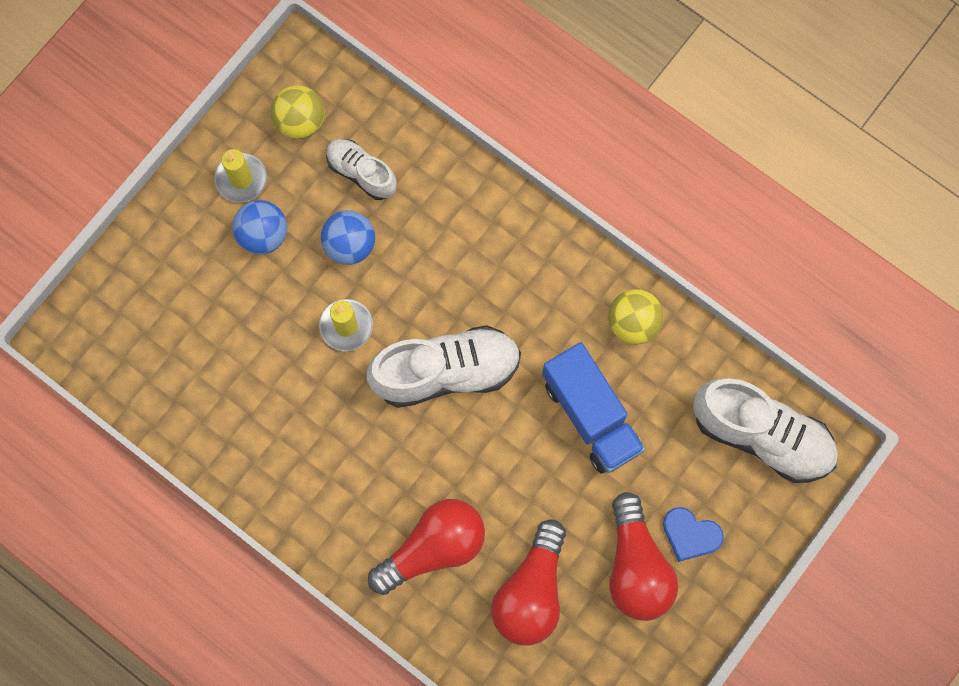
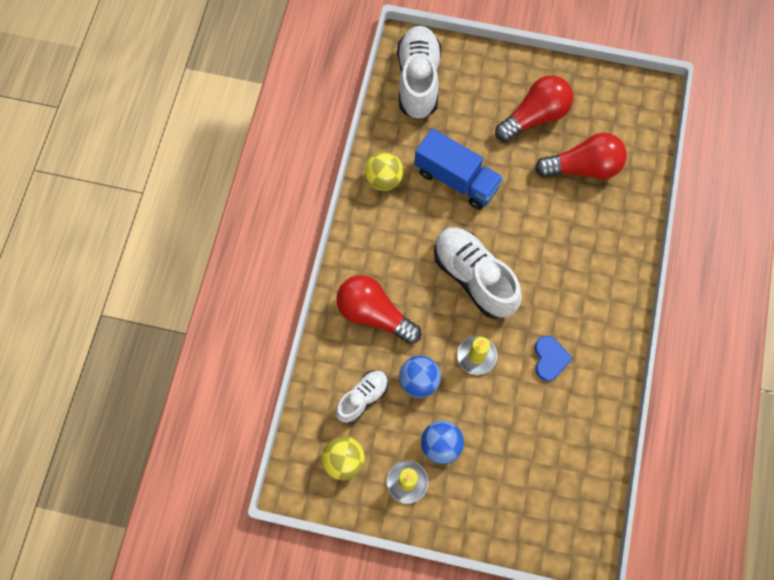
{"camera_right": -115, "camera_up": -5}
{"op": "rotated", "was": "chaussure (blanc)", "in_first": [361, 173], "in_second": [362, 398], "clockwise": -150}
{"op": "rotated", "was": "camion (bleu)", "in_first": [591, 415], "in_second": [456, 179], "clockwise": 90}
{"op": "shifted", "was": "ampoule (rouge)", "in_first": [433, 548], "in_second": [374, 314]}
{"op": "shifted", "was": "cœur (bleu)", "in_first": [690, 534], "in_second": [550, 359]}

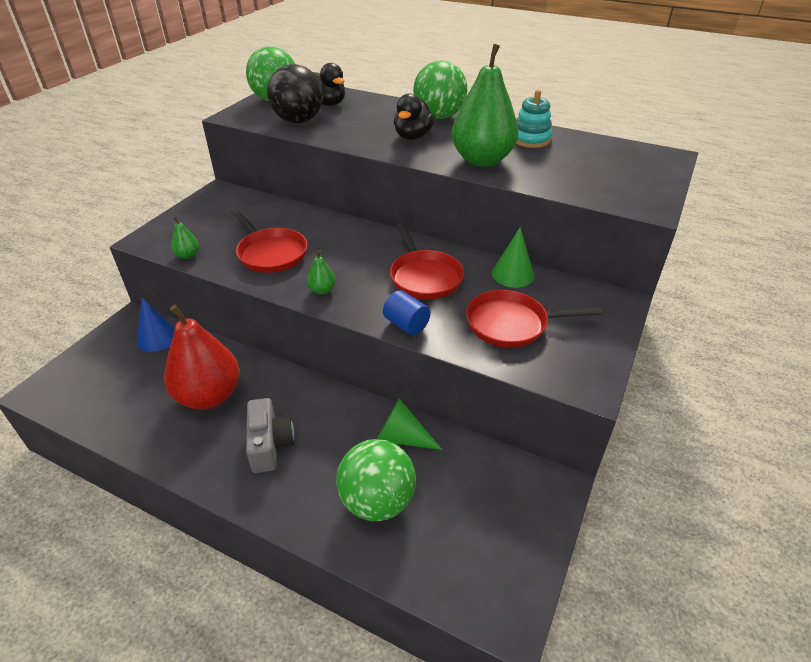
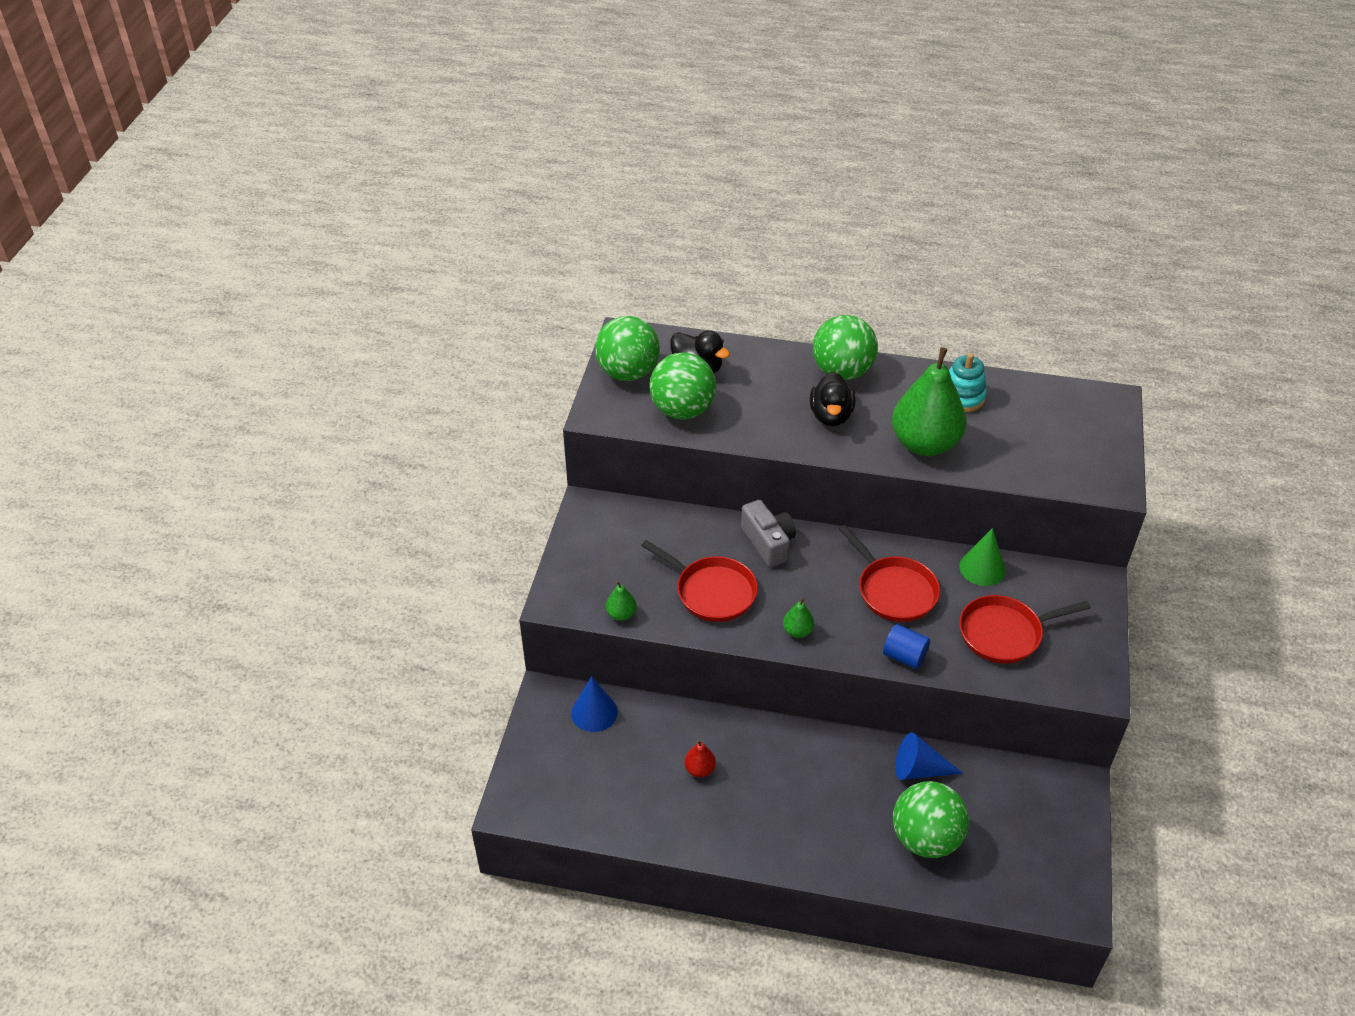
{"camera_right": -15, "camera_up": 5}
{"op": "repainted", "was": "balle (noir)", "now": "balle (vert)", "in_first": [298, 121], "in_second": [682, 410]}
{"op": "scaled", "was": "poire (rouge)", "in_first": [209, 396], "in_second": [699, 769], "ratio": 0.41}
{"op": "shifted", "was": "appareil photo (gris)", "in_first": [270, 445], "in_second": [768, 543]}
{"op": "repainted", "was": "cône (vert)", "now": "cône (bleu)", "in_first": [402, 437], "in_second": [919, 769]}

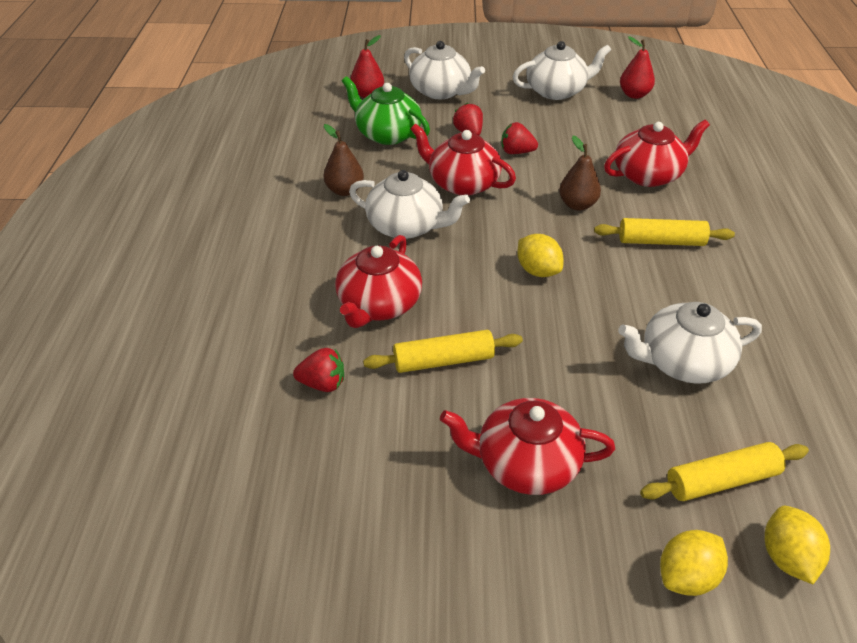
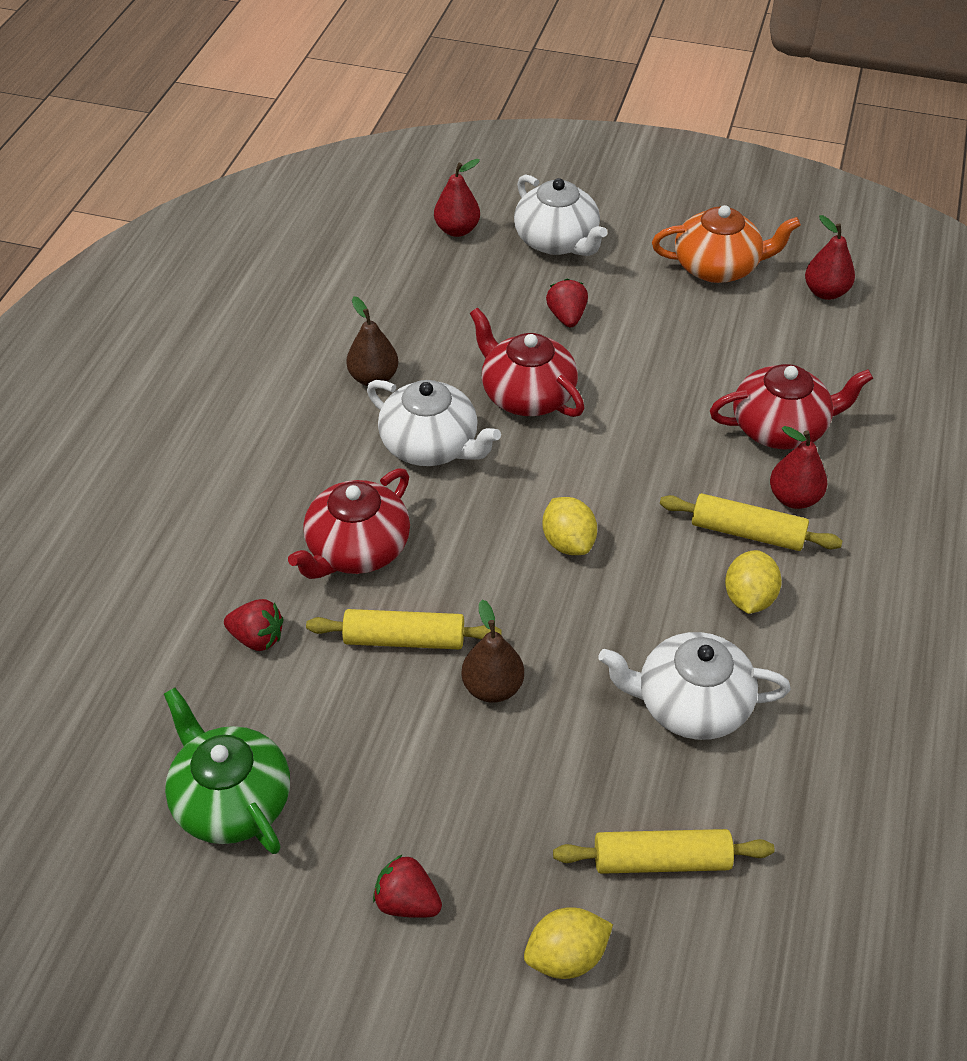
{"camera_right": 15, "camera_up": 5}
{"op": "repainted", "was": "théière (blanc)", "now": "théière (orange)", "in_first": [557, 91], "in_second": [718, 267]}
{"op": "shifted", "was": "théière (vert)", "in_first": [387, 134], "in_second": [231, 800]}
{"op": "shifted", "was": "fraise (rouge)", "in_first": [516, 152], "in_second": [407, 901]}
{"op": "shifted", "was": "poire (marron)", "in_first": [577, 205], "in_second": [492, 687]}
{"op": "gone", "was": "théière (rouge)", "in_first": [525, 463]}
{"op": "shifted", "was": "citron (jaune)", "in_first": [787, 557], "in_second": [749, 598]}
{"op": "new", "now": "poire (rouge)", "in_second": [794, 498]}

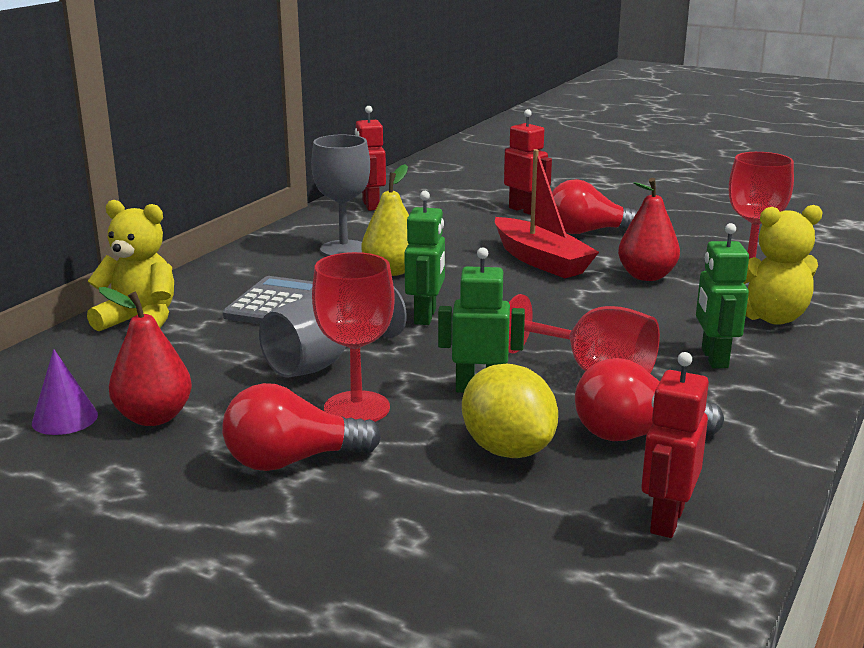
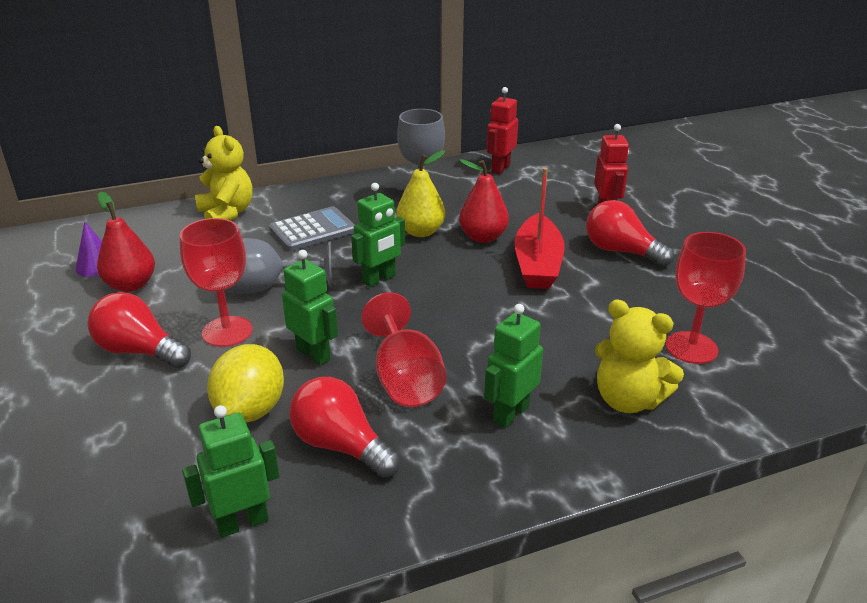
{"camera_right": 40, "camera_up": 10}
{"op": "shifted", "was": "poire (rouge)", "in_first": [646, 276], "in_second": [483, 237]}
{"op": "repainted", "was": "robot (rouge)", "now": "robot (vert)", "in_first": [666, 520], "in_second": [242, 522]}

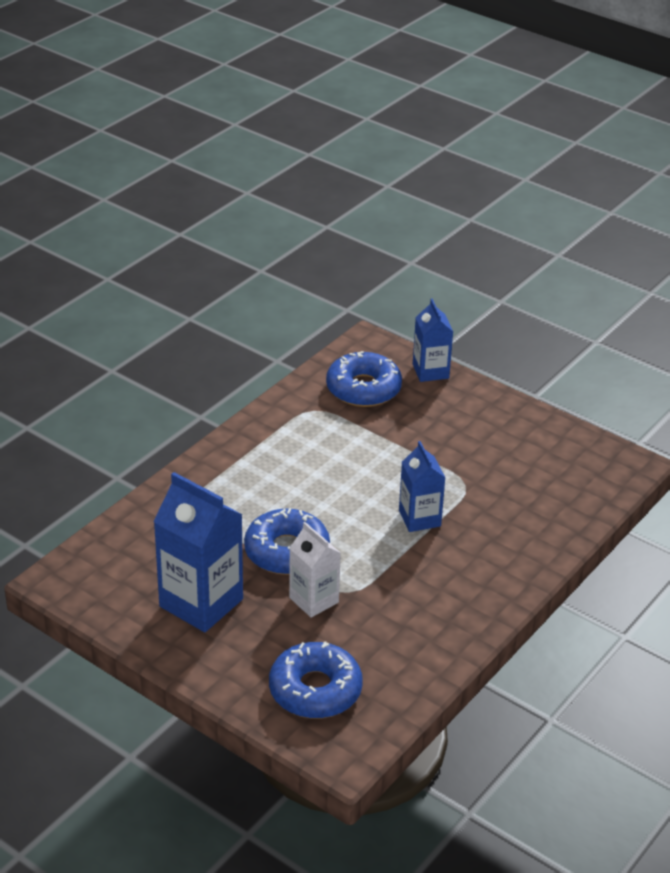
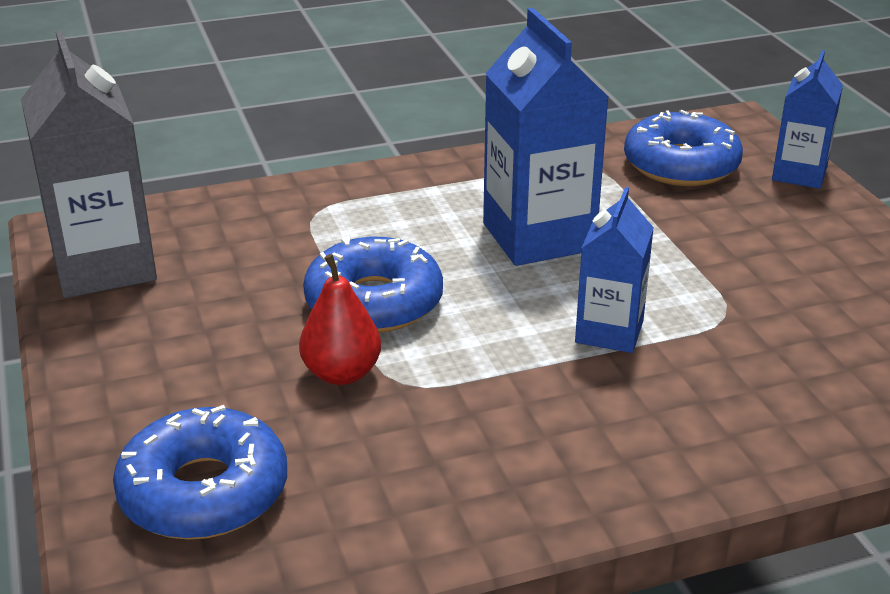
{"camera_right": 35, "camera_up": -5}
{"op": "shifted", "was": "brique de lait (bleu)", "in_first": [201, 603], "in_second": [538, 237]}
{"op": "swapped", "was": "brique de lait (blanc)", "now": "poire (rouge)", "in_first": [314, 600], "in_second": [342, 373]}
{"op": "new", "now": "brique de lait (gris)", "in_second": [104, 266]}

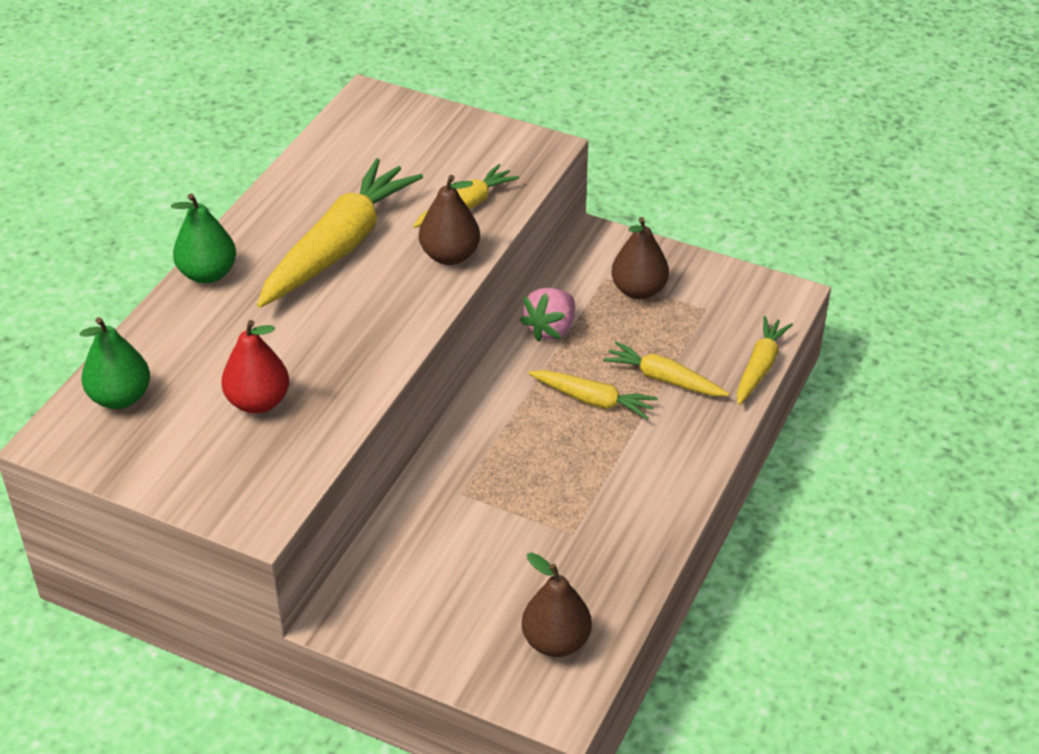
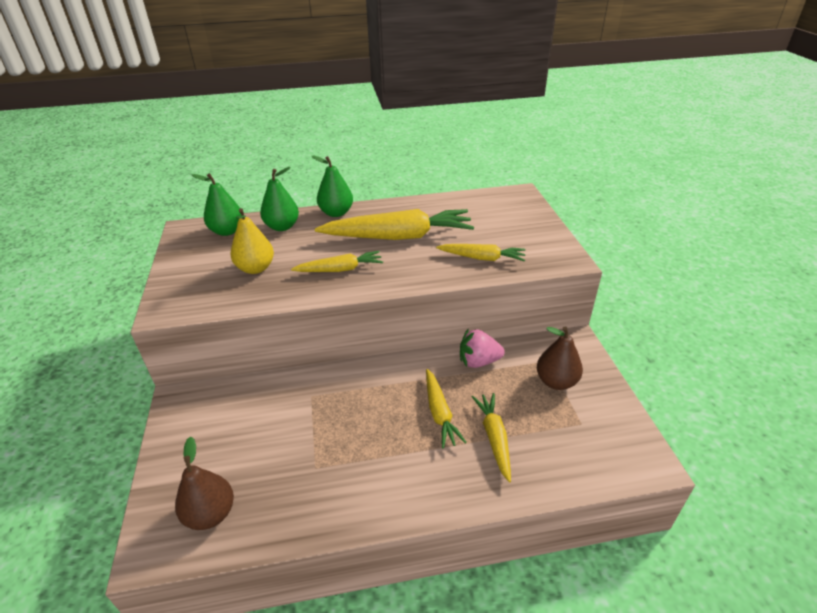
{"camera_right": 55, "camera_up": -5}
{"op": "gone", "was": "poire (marron)", "in_first": [450, 256]}
{"op": "shifted", "was": "carotte (jaune)", "in_first": [760, 367], "in_second": [340, 269]}
{"op": "repainted", "was": "poire (rouge)", "now": "poire (jaune)", "in_first": [258, 402], "in_second": [255, 268]}
{"op": "new", "now": "poire (vert)", "in_second": [282, 227]}

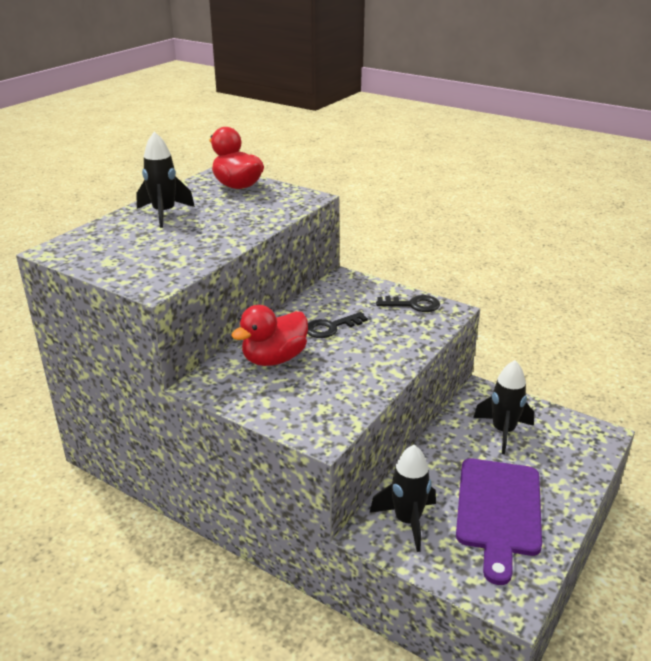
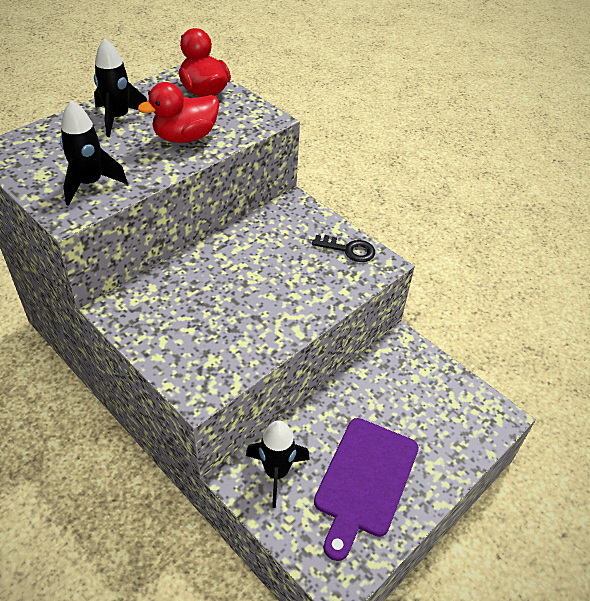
{"camera_right": 10, "camera_up": 15}
{"op": "shifted", "was": "canard (rouge)", "in_first": [274, 359], "in_second": [185, 137]}
{"op": "gone", "was": "clé (noir)", "in_first": [331, 327]}
{"op": "shifted", "was": "fusée (noir)", "in_first": [503, 431], "in_second": [90, 184]}

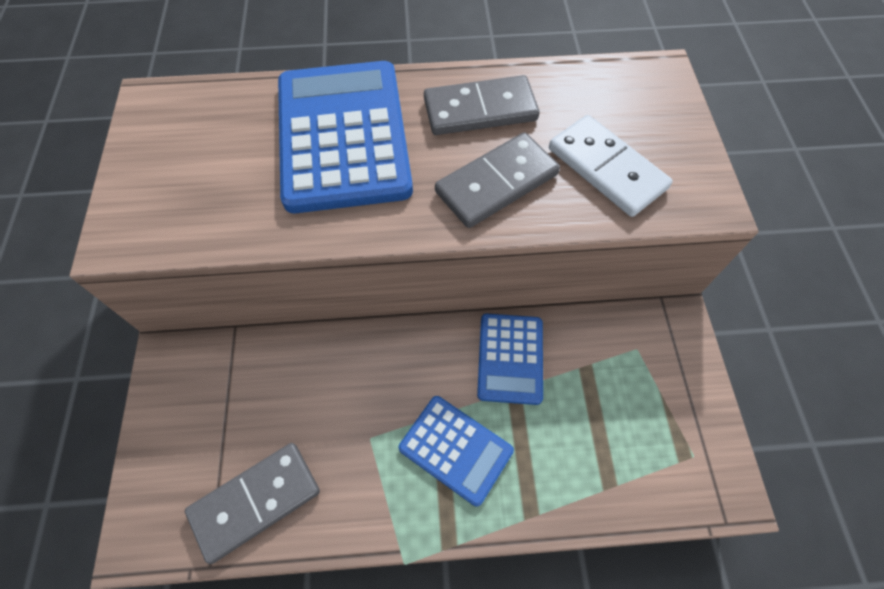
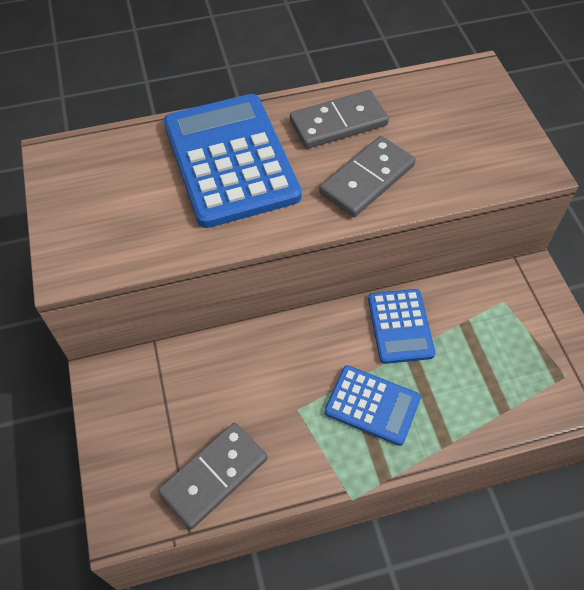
{"camera_right": -10, "camera_up": -5}
{"op": "gone", "was": "domino (blanc)", "in_first": [606, 168]}

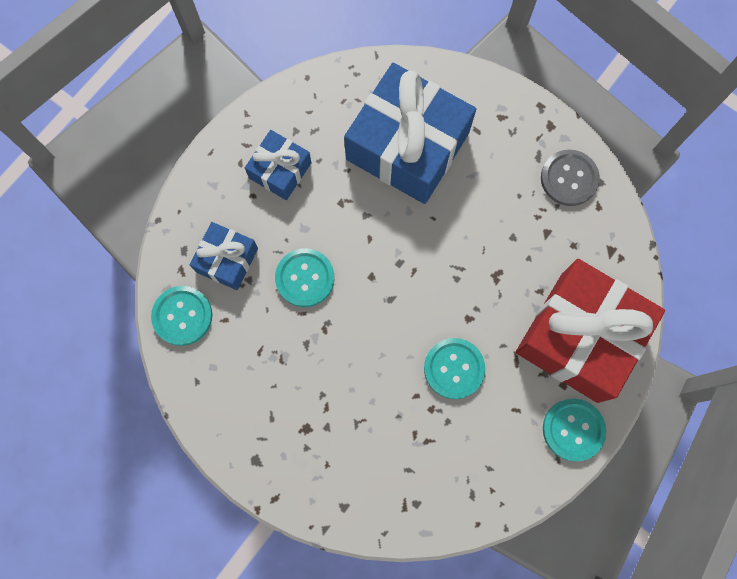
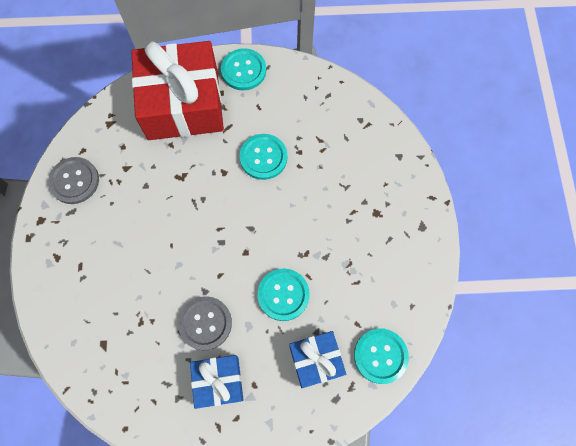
{"camera_right": -130, "camera_up": -5}
{"op": "gone", "was": "cadeau (bleu)", "in_first": [407, 146]}
{"op": "new", "now": "bouton (gris)", "in_second": [205, 323]}

